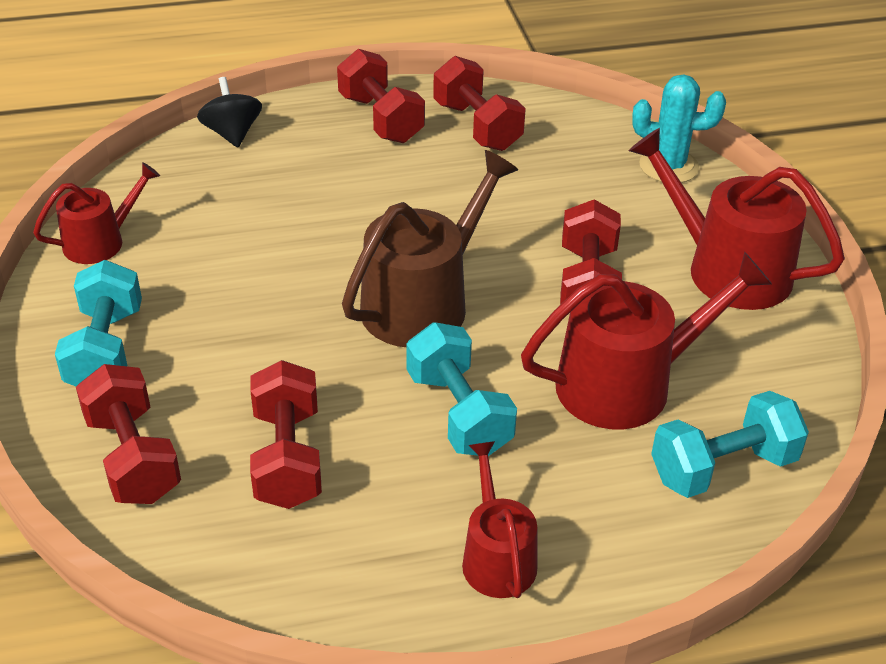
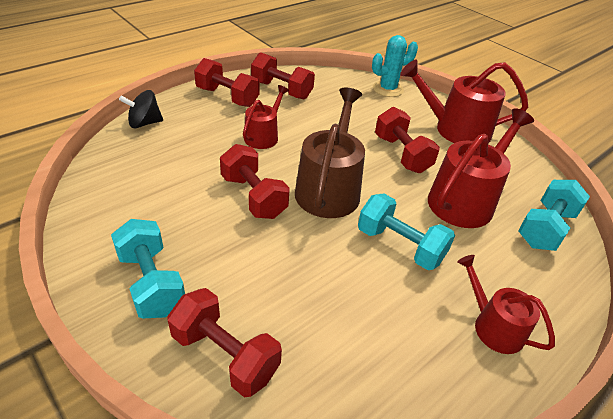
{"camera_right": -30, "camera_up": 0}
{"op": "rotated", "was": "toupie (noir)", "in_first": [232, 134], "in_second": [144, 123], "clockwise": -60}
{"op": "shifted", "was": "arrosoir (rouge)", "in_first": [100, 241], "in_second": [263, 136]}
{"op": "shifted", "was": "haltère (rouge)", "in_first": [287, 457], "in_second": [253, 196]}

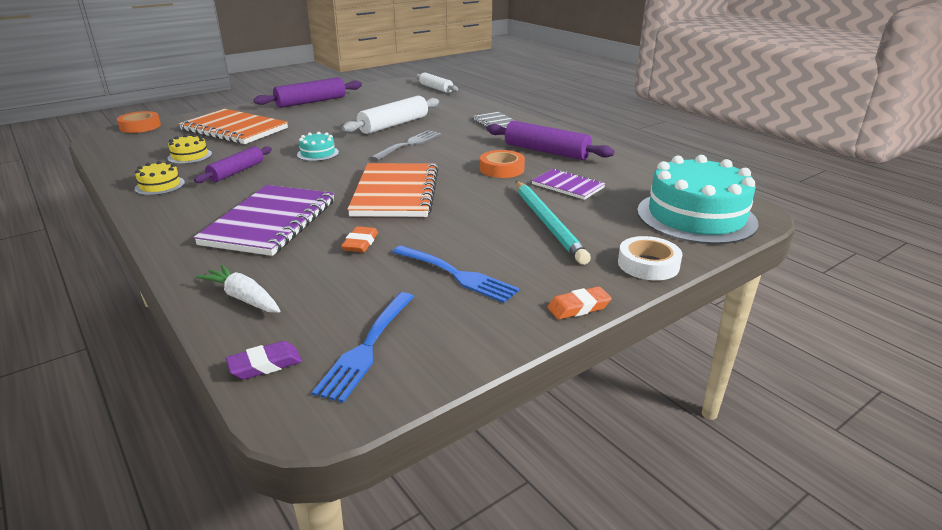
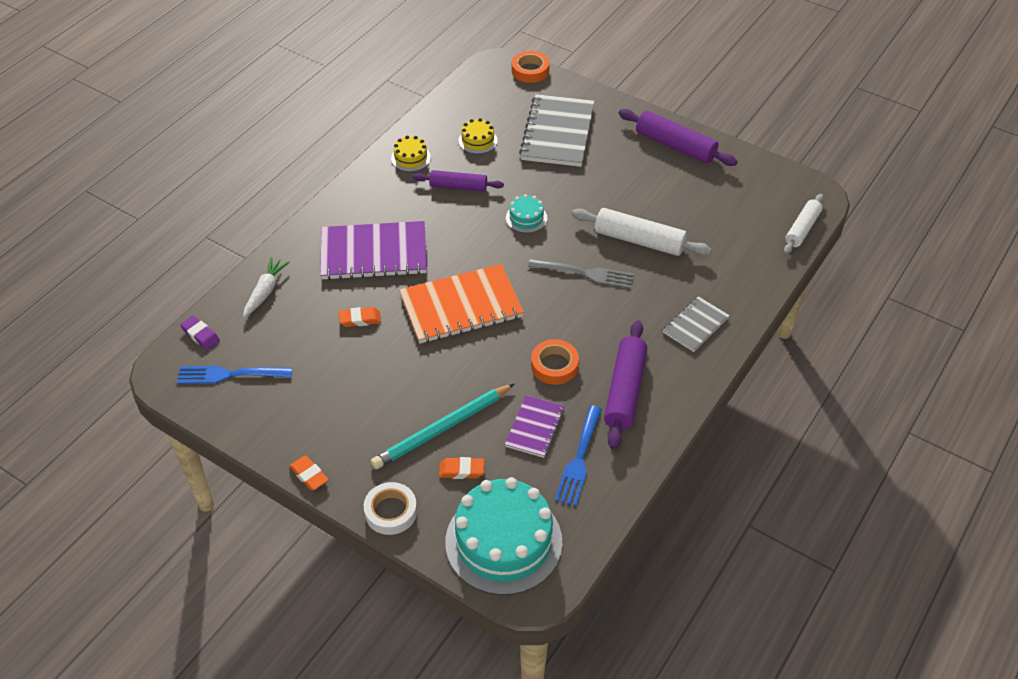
{"camera_right": 70, "camera_up": 20}
{"op": "repainted", "was": "carnet (orange)", "now": "carnet (gris)", "in_first": [234, 129], "in_second": [557, 133]}
{"op": "shifted", "was": "fourchette (bleu)", "in_first": [456, 275], "in_second": [579, 459]}
{"op": "new", "now": "gomme (orange)", "in_second": [461, 470]}

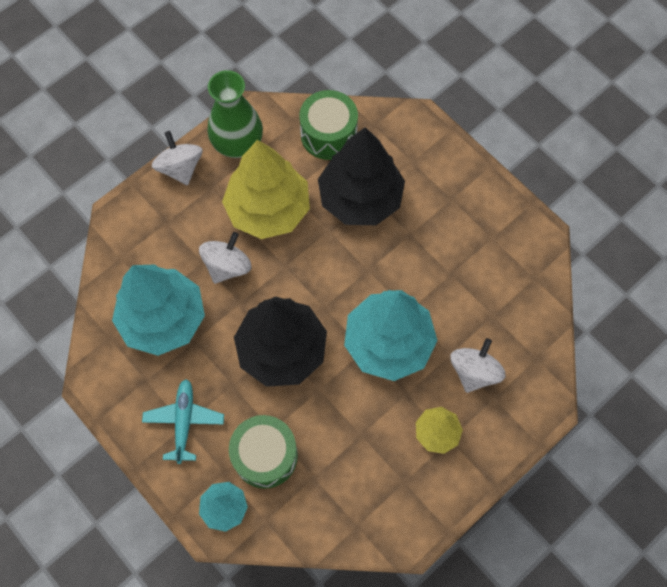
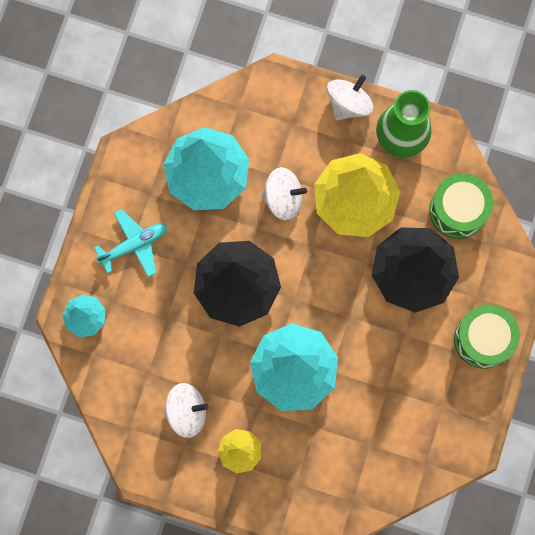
{"camera_right": 60, "camera_up": 10}
{"op": "shifted", "was": "toupie (blanc)", "in_first": [474, 371], "in_second": [187, 411]}
{"op": "shifted", "was": "tambour (vert)", "in_first": [265, 455], "in_second": [483, 339]}

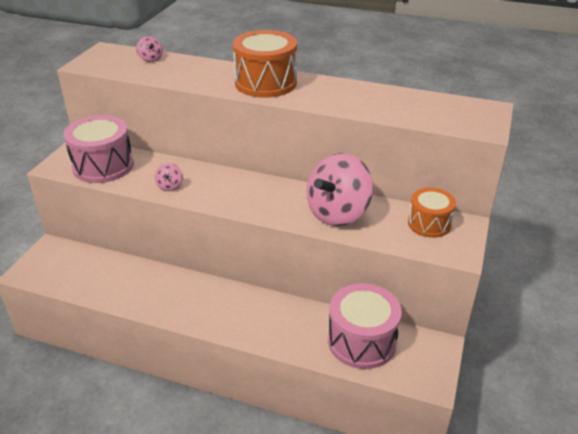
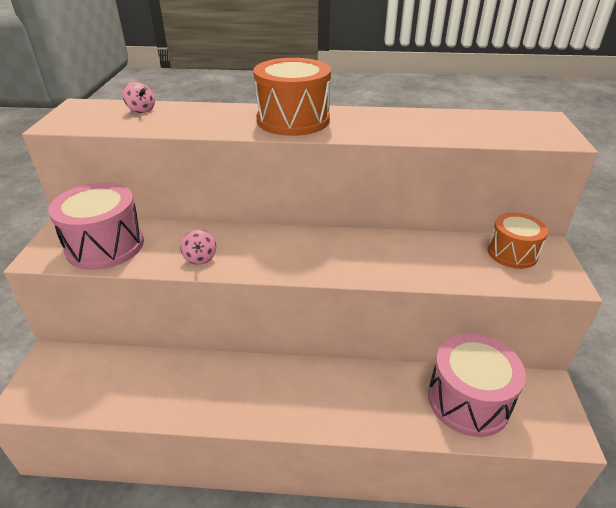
{"camera_right": -15, "camera_up": 0}
{"op": "gone", "was": "toupie (rose)", "in_first": [338, 213]}

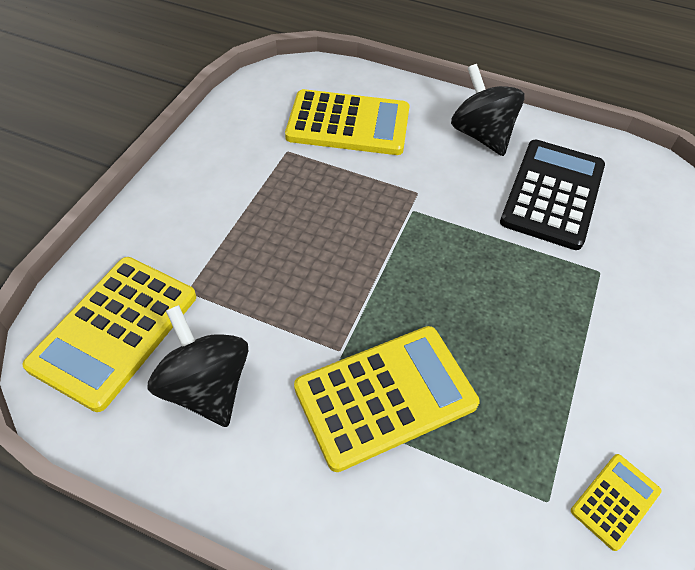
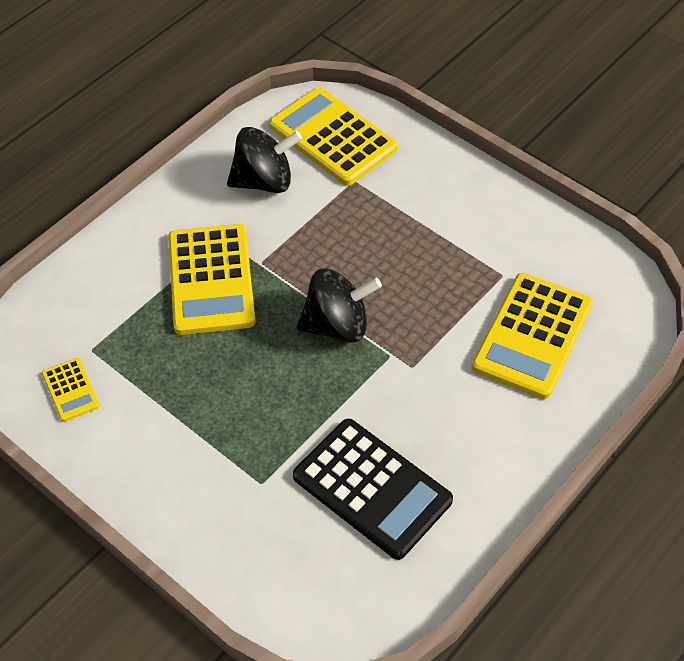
{"camera_right": 110, "camera_up": 0}
{"op": "shifted", "was": "toupie (noir)", "in_first": [481, 135], "in_second": [337, 325]}

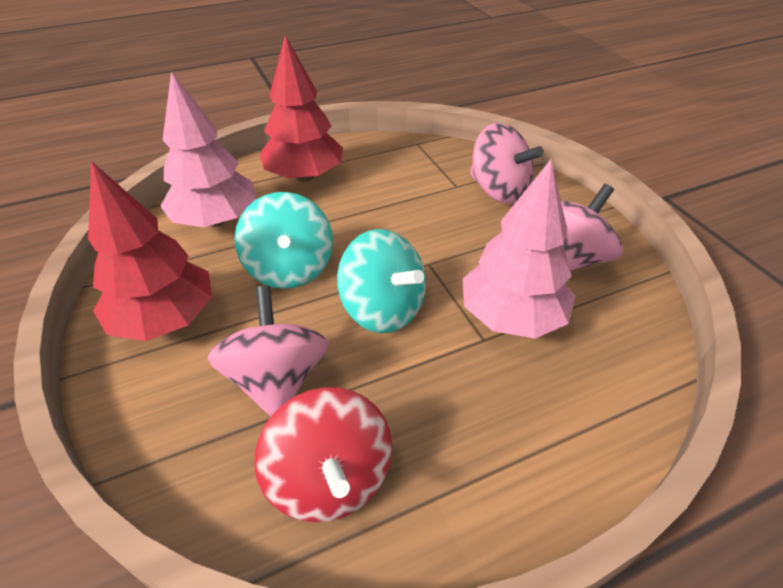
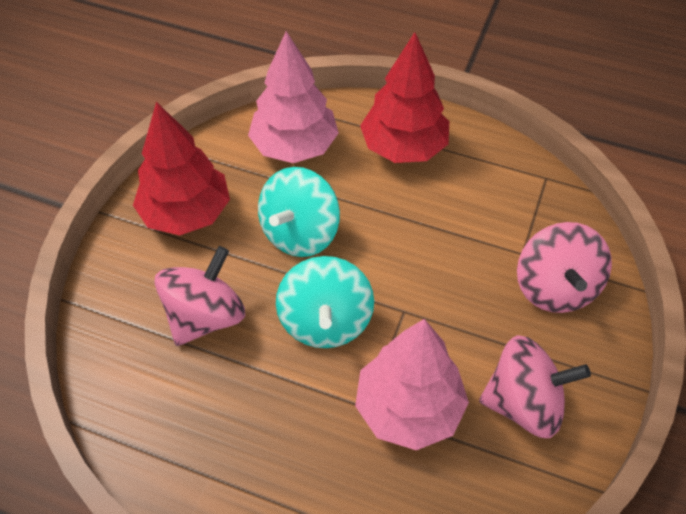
{"camera_right": 45, "camera_up": 10}
{"op": "gone", "was": "toupie (rouge)", "in_first": [330, 478]}

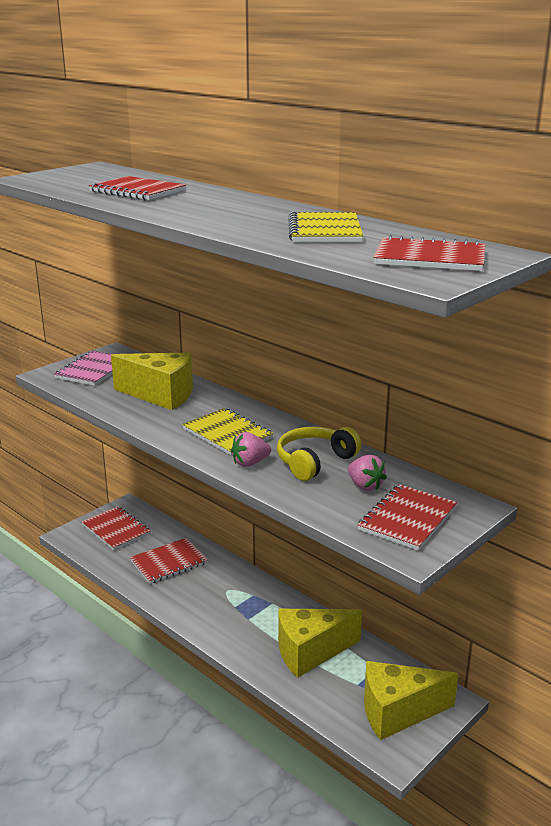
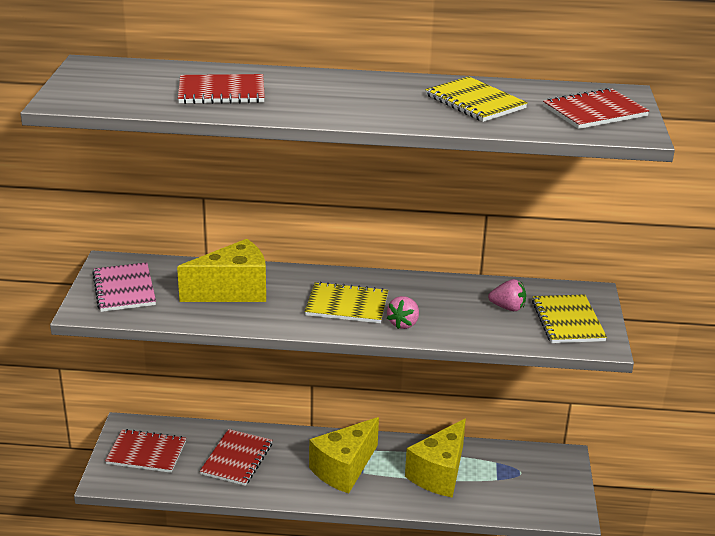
{"camera_right": -40, "camera_up": 5}
{"op": "gone", "was": "casque audio (jaune)", "in_first": [314, 461]}
{"op": "repainted", "was": "carnet (rouge)", "now": "carnet (jaune)", "in_first": [407, 519], "in_second": [567, 321]}
{"op": "shifted", "was": "fromage (jaune)", "in_first": [397, 713], "in_second": [344, 469]}

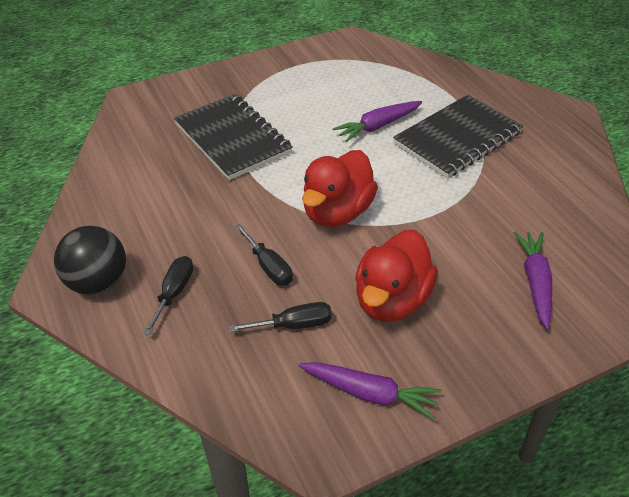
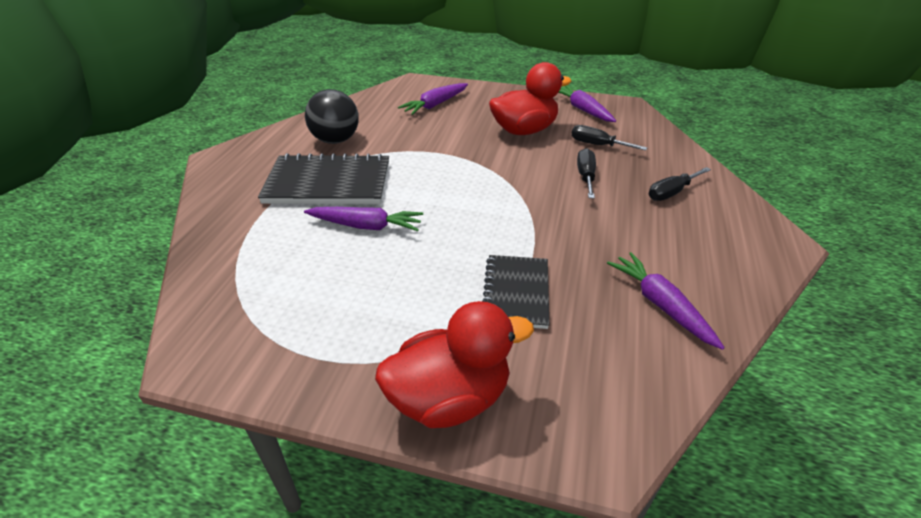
{"camera_right": -140, "camera_up": -5}
{"op": "scaled", "was": "carnet (noir)", "in_first": [232, 139], "in_second": [516, 293], "ratio": 0.63}
{"op": "shifted", "was": "canard (rouge)", "in_first": [337, 212], "in_second": [450, 398]}
{"op": "shifted", "was": "balle (noir)", "in_first": [98, 282], "in_second": [336, 140]}
{"op": "new", "now": "carotte (violet)", "in_second": [661, 305]}

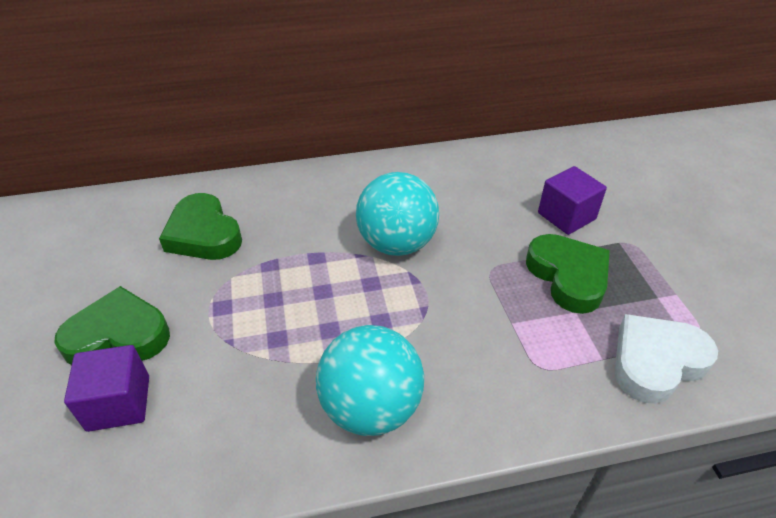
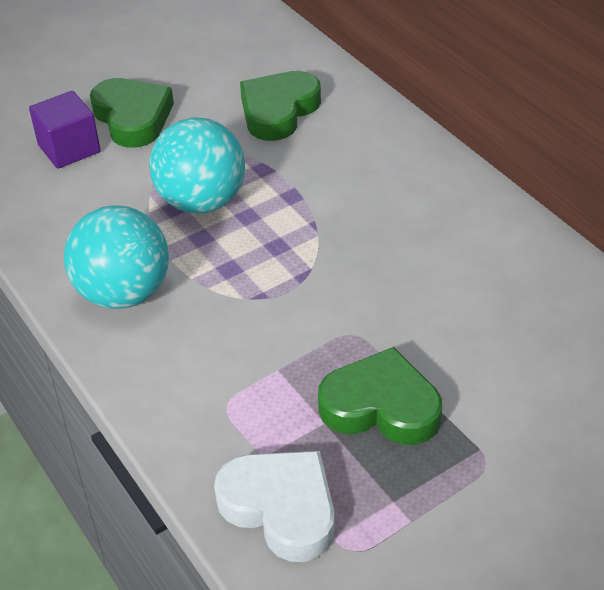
{"camera_right": 70, "camera_up": 0}
{"op": "gone", "was": "cube (violet)", "in_first": [566, 216]}
{"op": "shifted", "was": "balle (turquoise)", "in_first": [397, 243], "in_second": [202, 201]}
{"op": "rotated", "was": "cœur (vert)", "in_first": [568, 276], "in_second": [381, 406], "clockwise": -120}

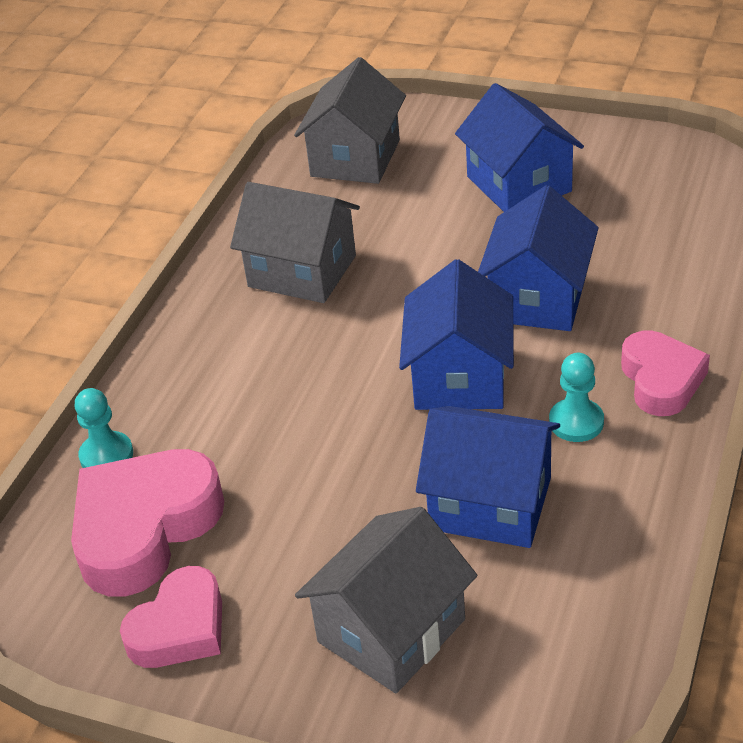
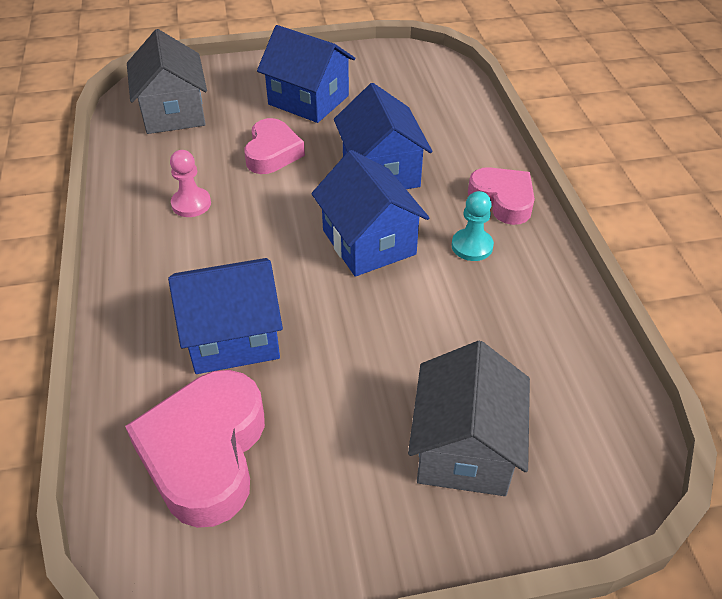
{"camera_right": -35, "camera_up": 5}
{"op": "swapped", "was": "maison (gris)", "now": "pion (rose)", "in_first": [302, 271], "in_second": [191, 204]}
{"op": "gone", "was": "pion (turquoise)", "in_first": [106, 455]}
{"op": "shifted", "was": "maison (bleu)", "in_first": [490, 503], "in_second": [233, 337]}
{"op": "shifted", "was": "cœur (rose)", "in_first": [180, 628], "in_second": [272, 153]}

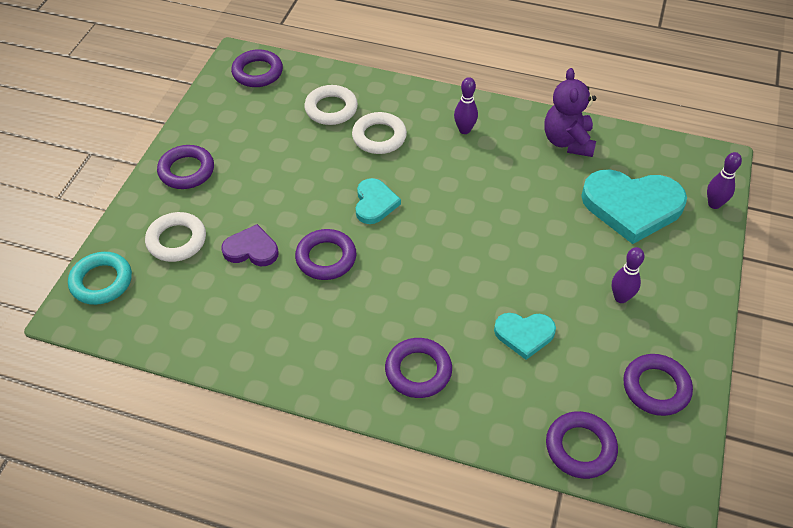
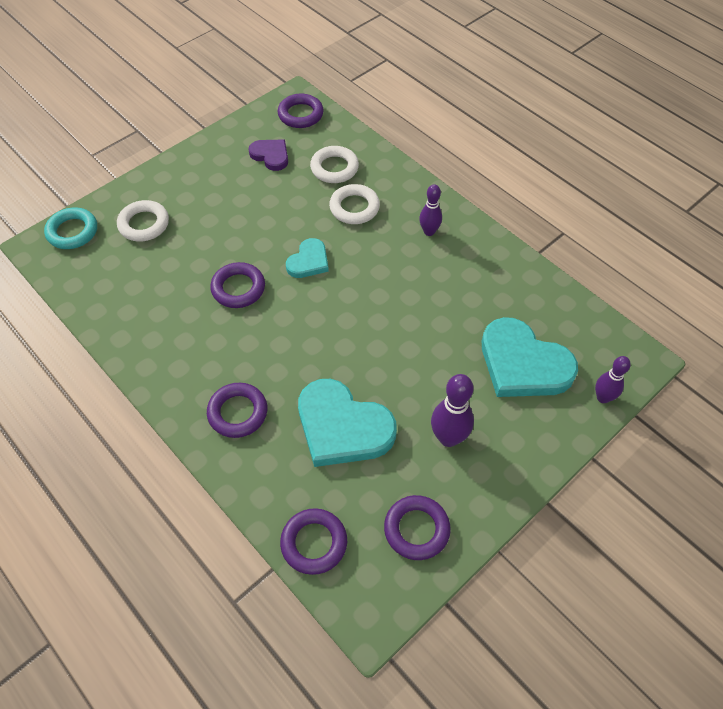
{"camera_right": 30, "camera_up": 5}
{"op": "gone", "was": "ours en peluche (violet)", "in_first": [567, 142]}
{"op": "gone", "was": "anneau (violet)", "in_first": [186, 171]}
{"op": "shifted", "was": "cœur (violet)", "in_first": [251, 249], "in_second": [270, 155]}
{"op": "scaled", "was": "quille (violet)", "in_first": [620, 297], "in_second": [448, 438], "ratio": 1.53}
{"op": "scaled", "was": "cœur (turquoise)", "in_first": [524, 334], "in_second": [342, 427], "ratio": 1.86}

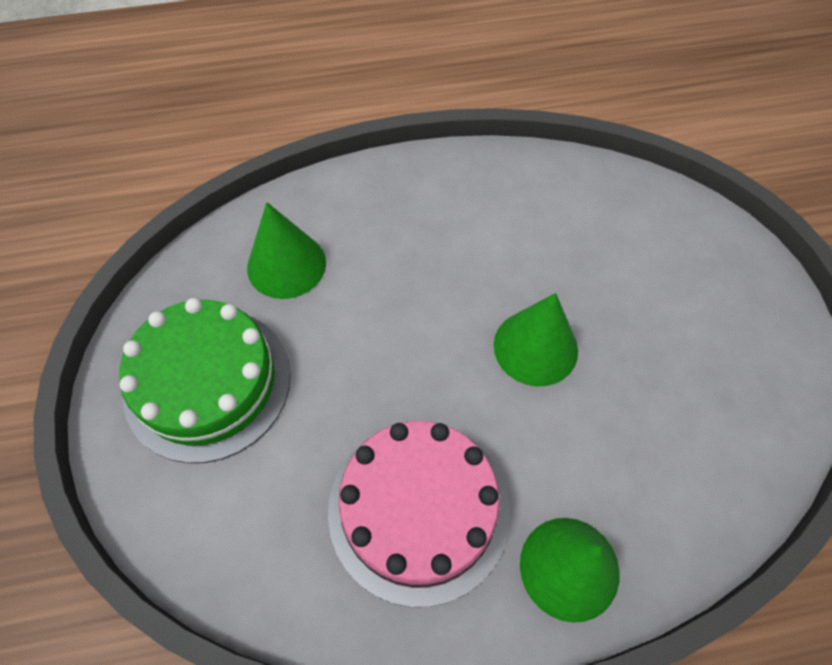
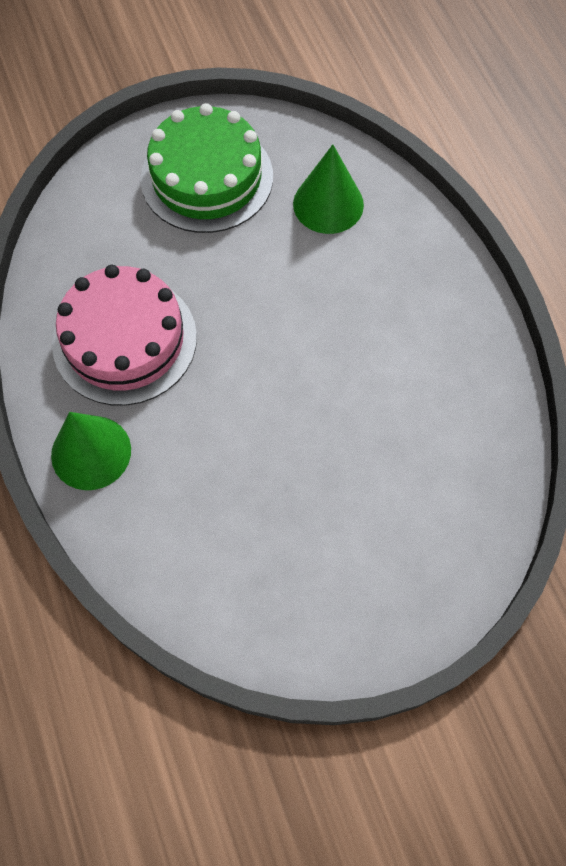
{"camera_right": 80, "camera_up": 5}
{"op": "gone", "was": "cône (vert)", "in_first": [535, 347]}

